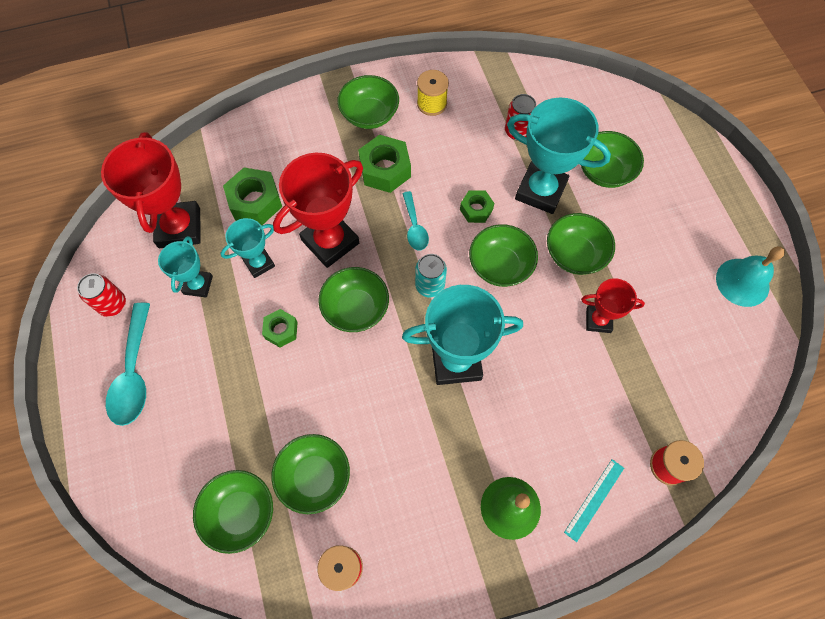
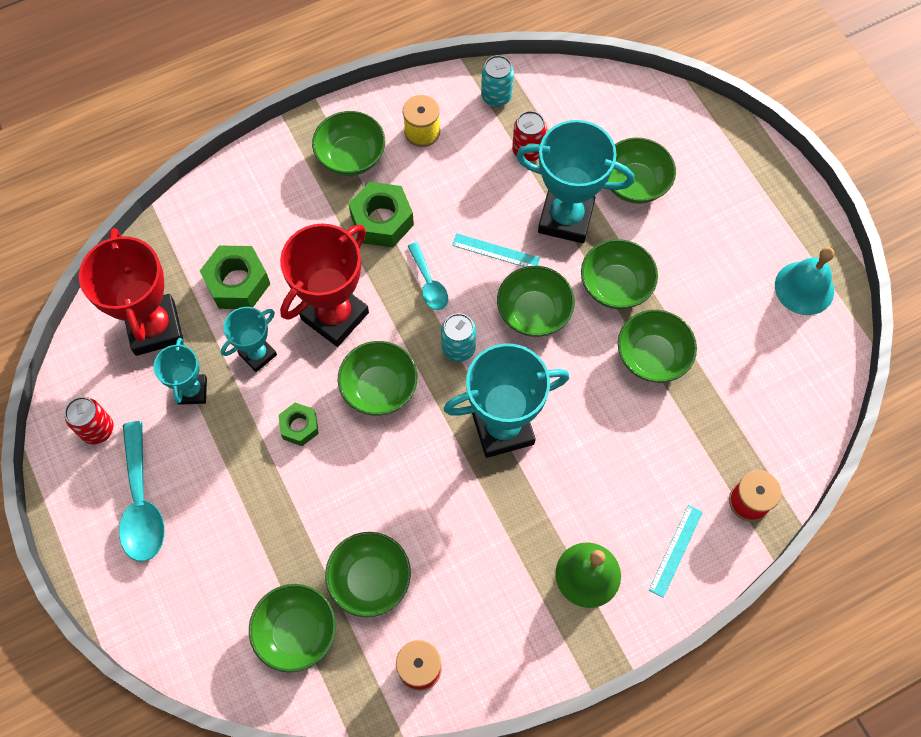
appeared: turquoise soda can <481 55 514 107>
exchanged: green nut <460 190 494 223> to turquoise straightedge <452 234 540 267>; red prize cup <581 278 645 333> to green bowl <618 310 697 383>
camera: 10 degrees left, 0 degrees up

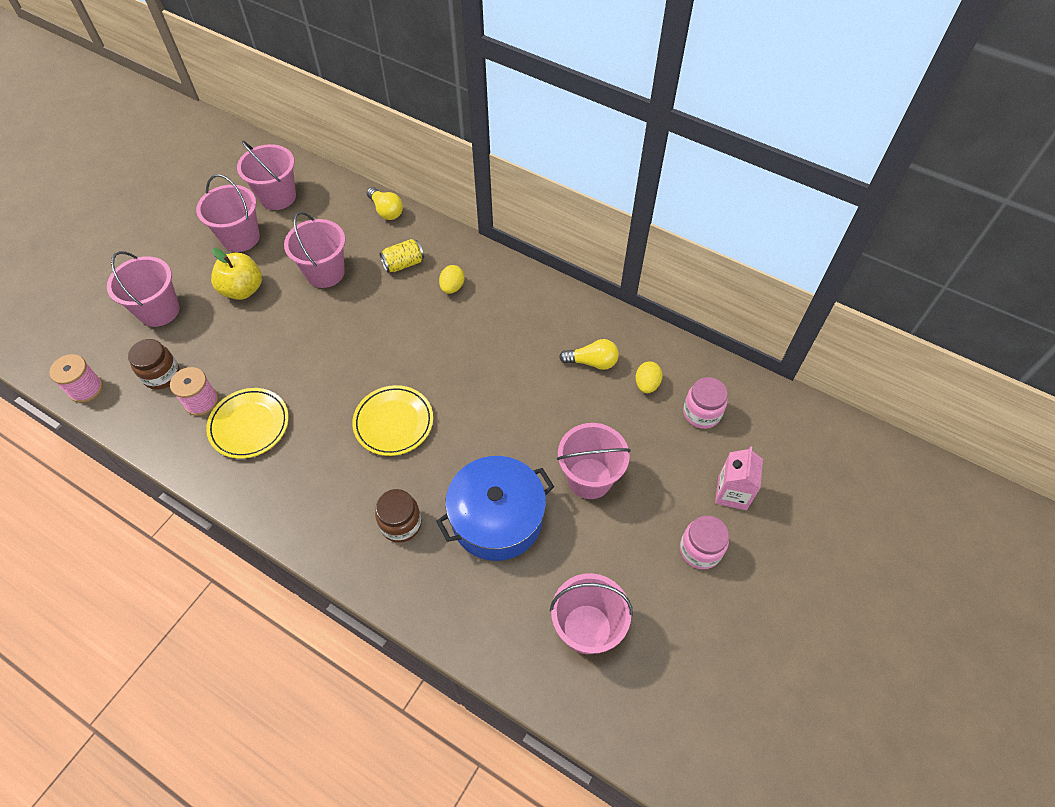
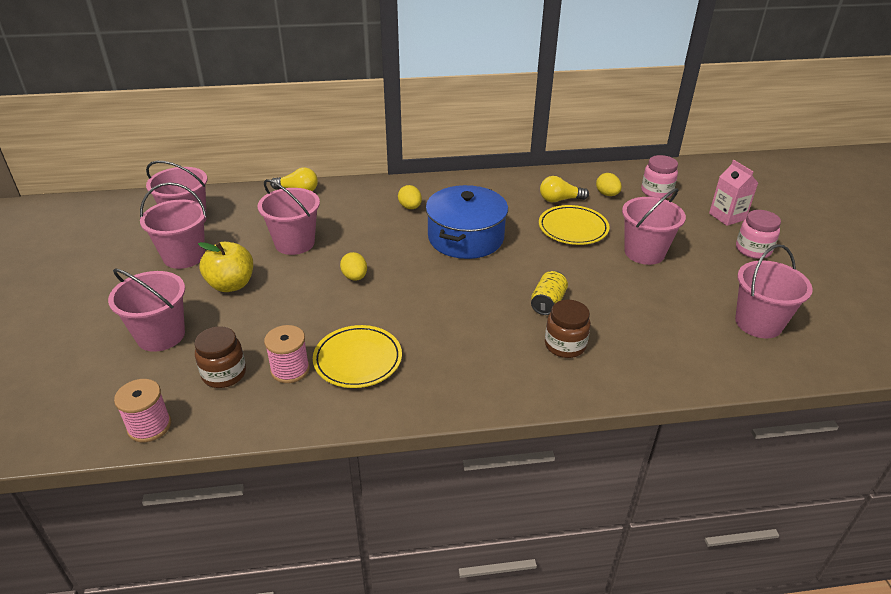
appeared: yellow egg shape <340 252 367 281>
relocated: yellow flat dish <352 385 433 456> to <539 205 610 245>; yellow soda can <379 239 424 273> to <531 271 568 315>; royal blue pot <436 456 554 561> to <426 185 508 259>
spun: yellow light bulb <559 339 619 370> = <540 176 589 202> 150 degrees counterclockwise
camera: 40 degrees left, 20 degrees down

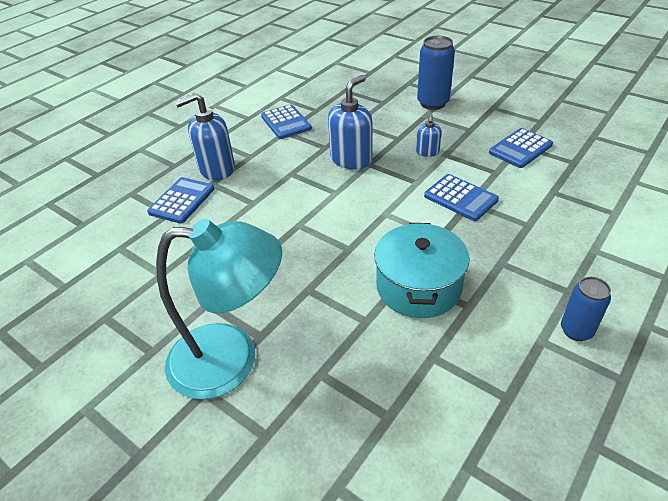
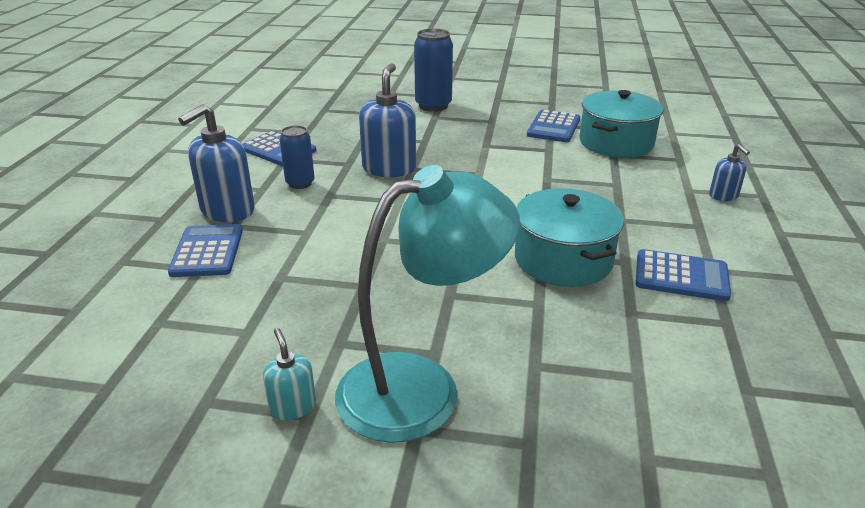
appeared: turquoise soap pump <263 328 316 420>; turquoise pot <580 90 664 158>
relocated: royal blue soap pump <416 114 442 157> to <709 144 750 201>; royal blue pocket calculator <424 174 499 221> to <636 249 731 301>; royal blue soda can <561 277 611 341> to <280 125 314 189>
camera: 30 degrees left, 10 degrees down

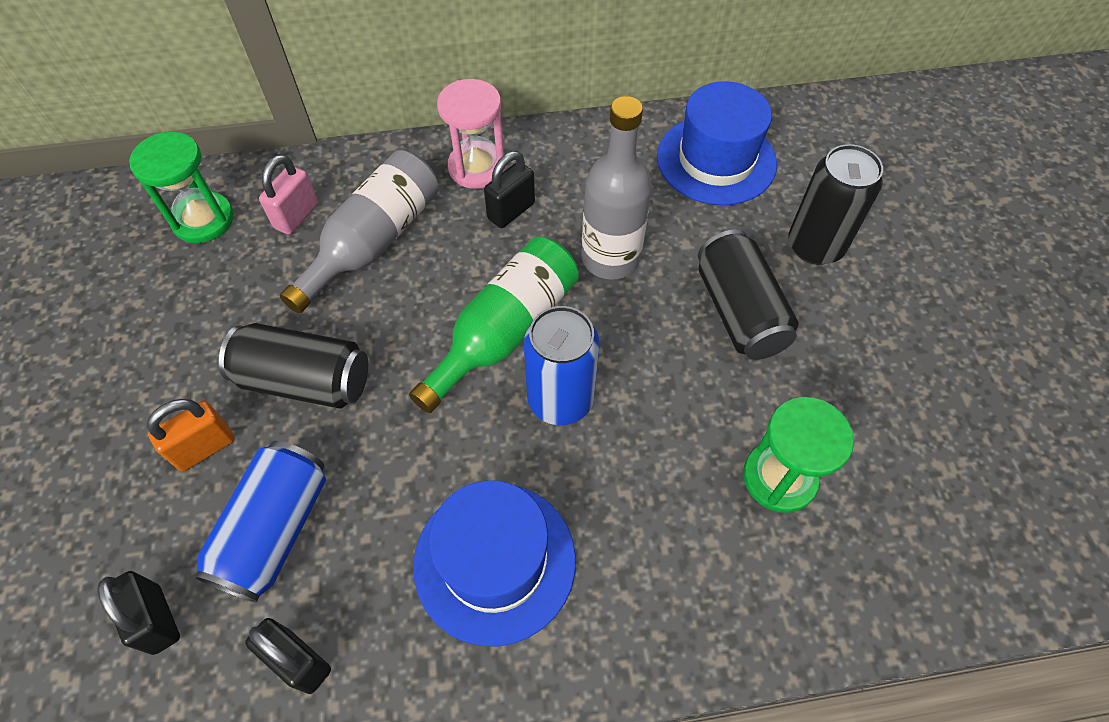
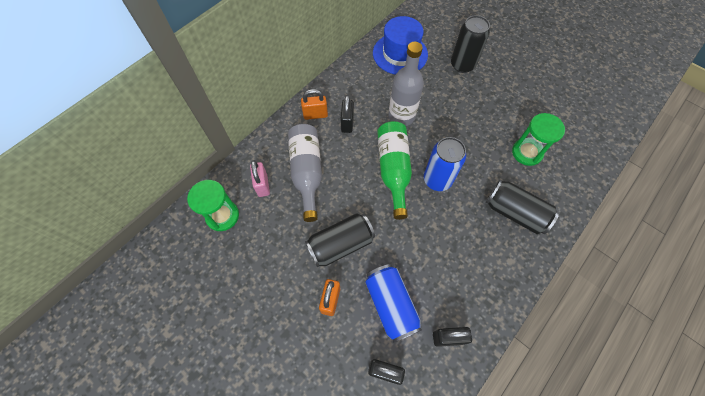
missing: royal blue top hat <413 480 576 647>
relocated: jet-black soda can <698 230 799 360> to <486 180 559 234>
exchanged: pink hourglass <437 79 506 189> to orange-coloured small lock <301 89 328 120>
camera: 40 degrees left, 5 degrees up

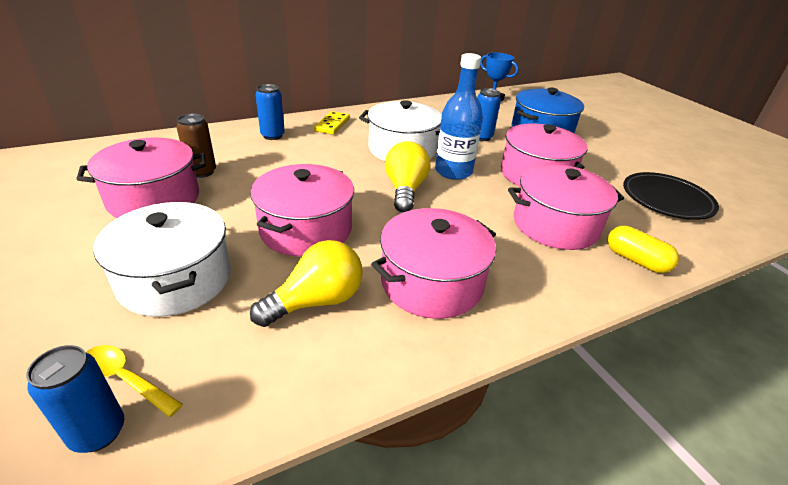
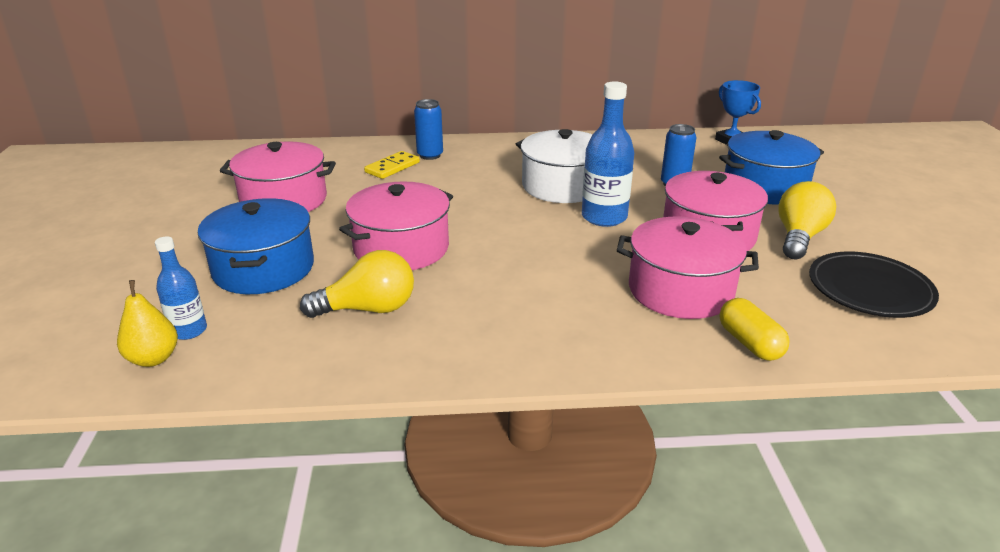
missing: russet soda can <177 113 216 178>; pink pot <371 208 496 319>
relocated: yellow domino <314 111 350 135> to <364 151 420 179>; yellow light bulb <385 141 430 212> to <778 181 836 259>
exchanged: royal blue soda can <26 345 125 453> to yellow toy pear <117 280 178 367>; yellow tablespoon <86 345 183 417> to royal blue flask <155 236 207 340>
colour: snow-white pot <93 202 231 317> to royal blue pot <198 198 314 294>
camera: 25 degrees right, 5 degrees down

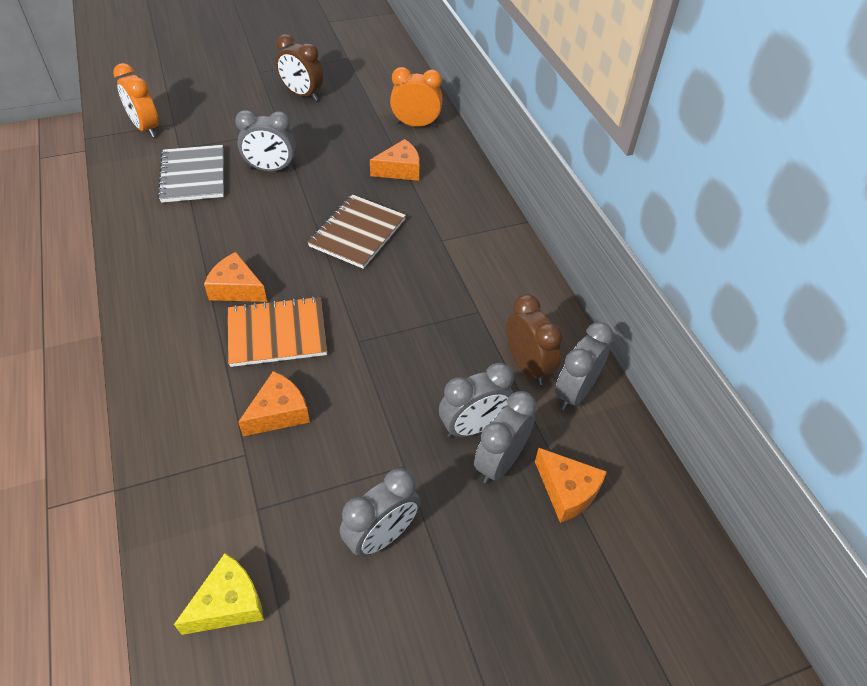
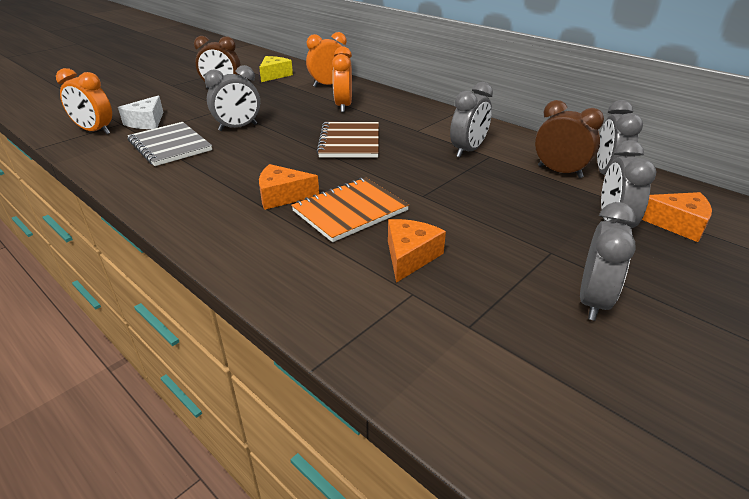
appeared: snow-white piece of cheese <118 95 163 129>
relocated: yellow piece of cheese <174 553 264 635> to <259 56 293 82>; gray bedside clock <439 363 514 438> to <450 82 493 157>
exchanged: orange-coloured piece of cheese <370 139 420 181> to orange-coloured bedside clock <332 46 352 112>
camera: 25 degrees left, 15 degrees down

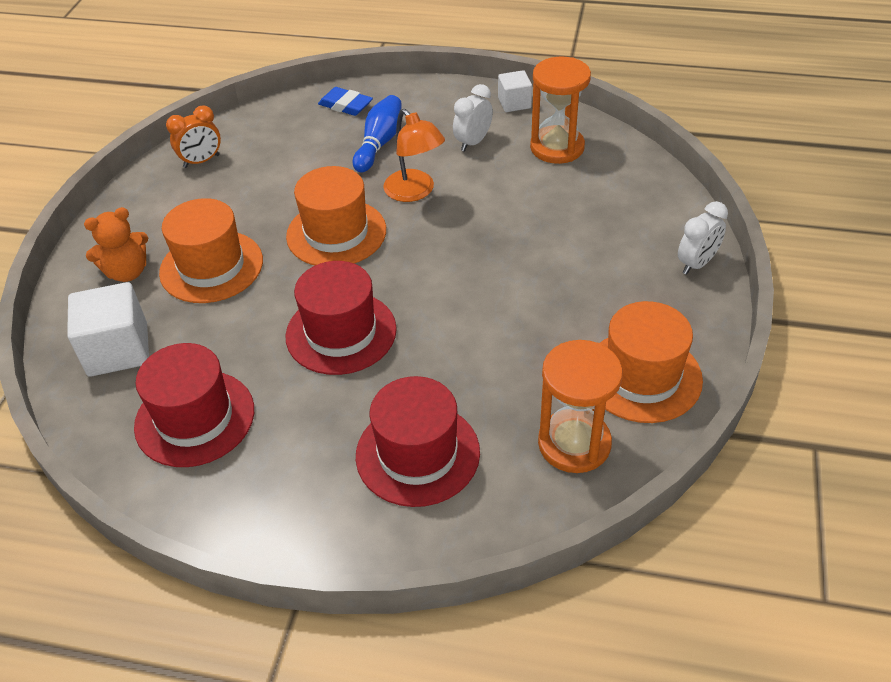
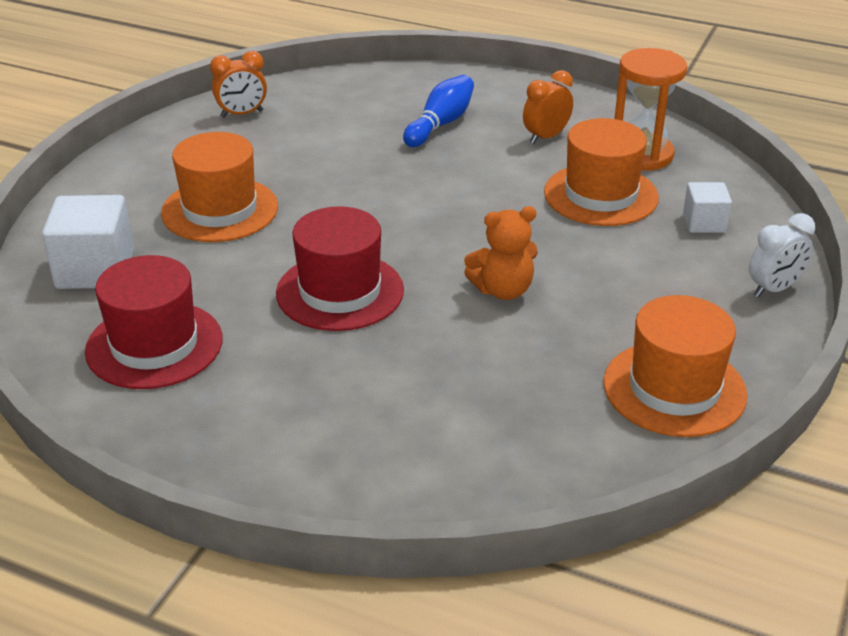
missing: royal blue eraser <318 87 373 116>; red top hat <356 376 480 507>; orange-coloured desk lamp <383 109 445 202>; orange-coloured hourglass <538 340 623 473>
relocated: orange-coloured teddy bear <84 207 148 282> to <464 206 538 300>; orange-coloured top hat <286 166 386 266> to <544 118 659 226>; snow-white cube <498 70 532 112> to <683 182 732 233>
colour: snow-white bedside clock <453 84 493 152> to orange-coloured bedside clock <523 70 573 144>
camera: 10 degrees right, 10 degrees down

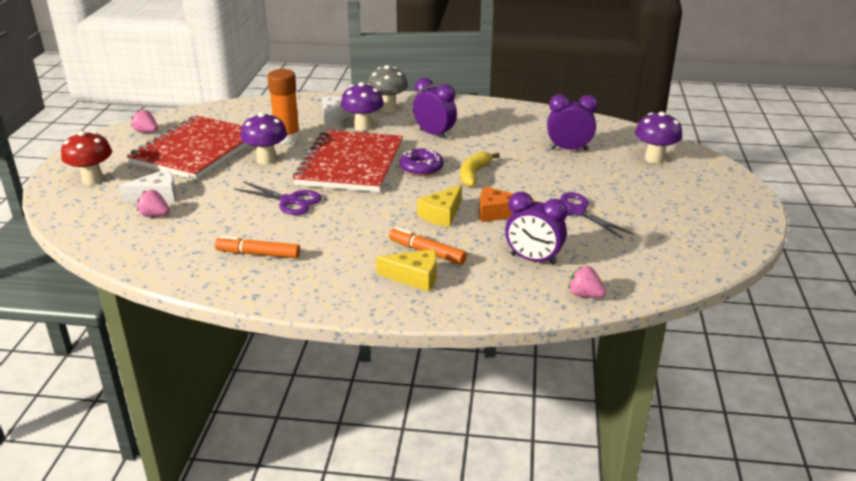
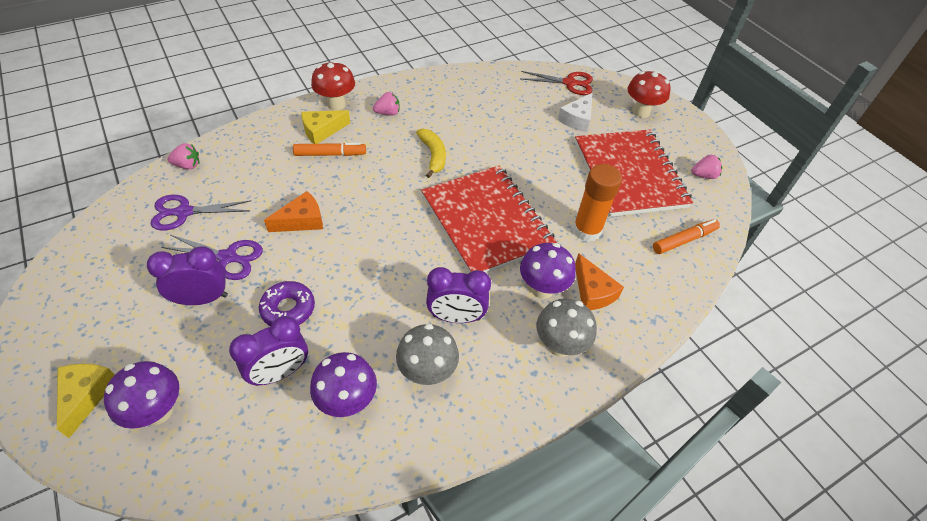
appeared: red mushroom <311 61 355 111>; gray mushroom <396 324 459 385>; red shears <520 71 593 95>
relocated: pink berry <137 190 170 217> to <373 92 400 115>; orange-coloured felt pen <215 236 300 258> to <653 219 720 254>; purple shears <234 181 322 215> to <150 195 251 231>; purple mushroom <240 112 287 165> to <310 352 377 417>; purple doughnut <400 149 444 176> to <259 281 315 326>; yellow piece of cheese <417 185 462 227> to <57 364 115 438>; yellow banana fruit <460 152 500 187> to <416 129 446 178>; purple bedside clock <505 192 568 265> to <147 246 228 305>
colour: snow-white piece of cheese <322 96 353 128> to orange-coloured piece of cheese <575 253 624 310>
camera: 140 degrees right, 20 degrees up

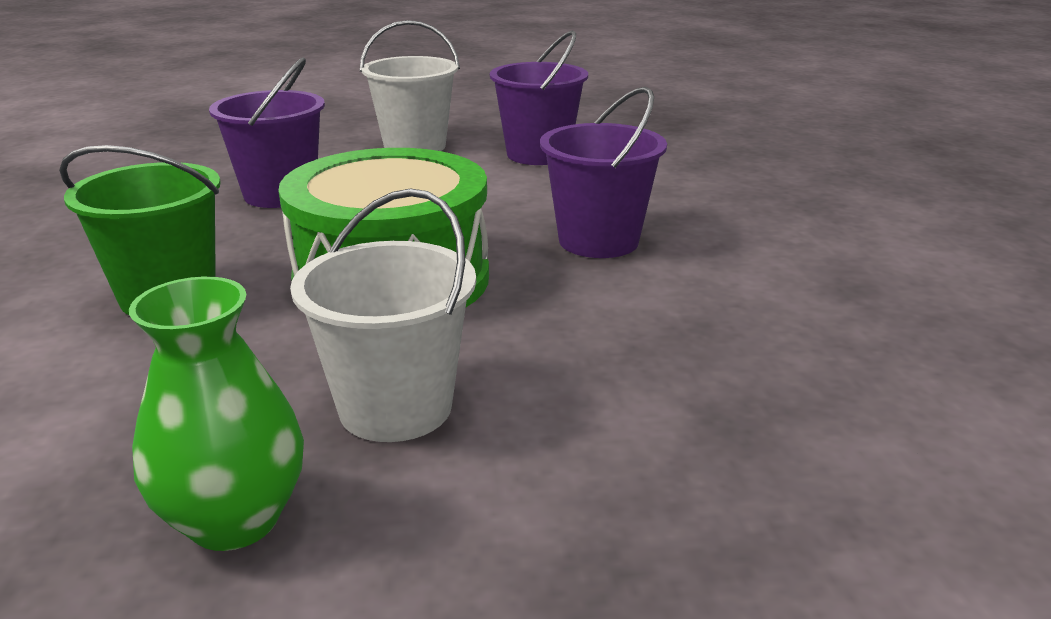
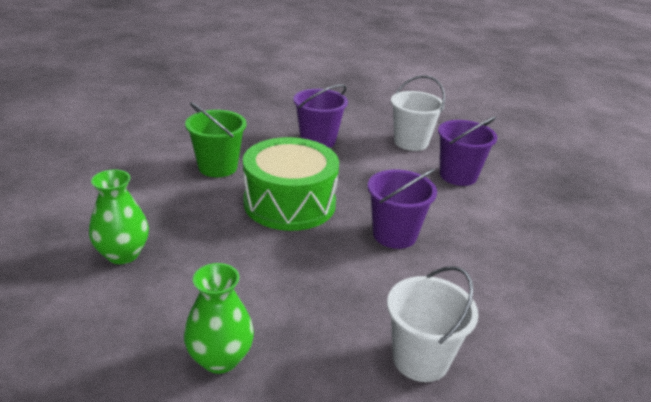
appeared: green tall vase <184 263 254 374>
relocated: snow-white sand bucket <290 188 476 442> to <387 266 479 382>
camera: 45 degrees right, 5 degrees up

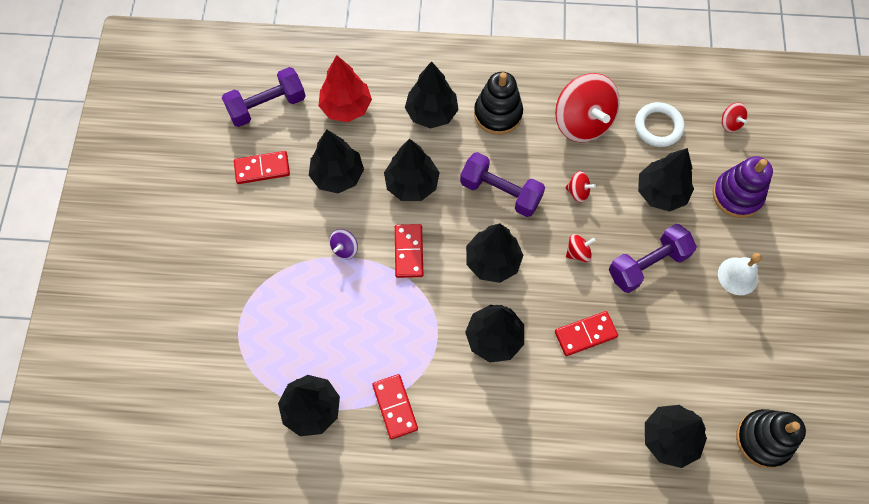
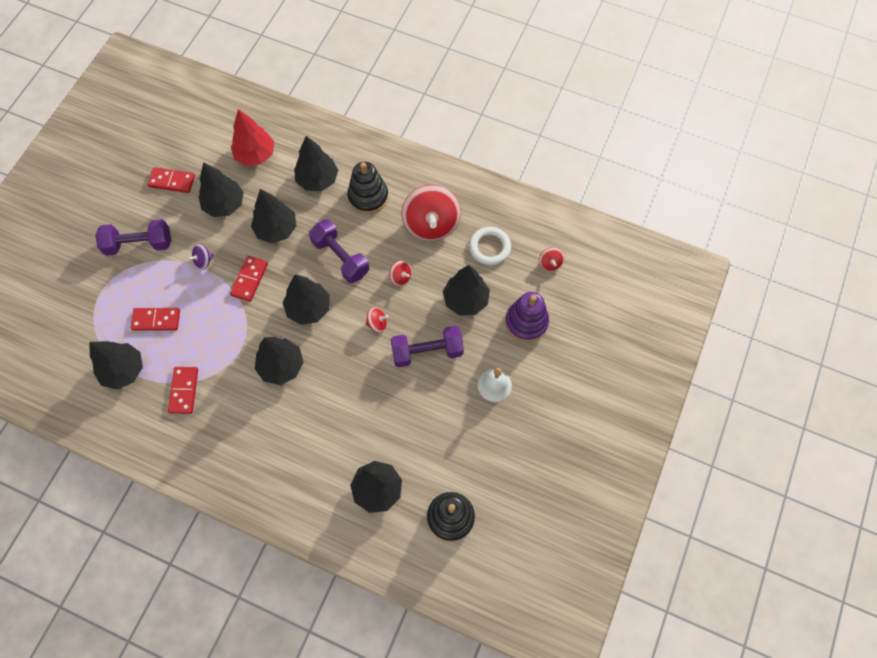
relocated: purple free weight <222 67 306 127> to <95 219 171 256>; red domino <555 311 618 356> to <131 308 180 331>
camera: 20 degrees right, 0 degrees up

